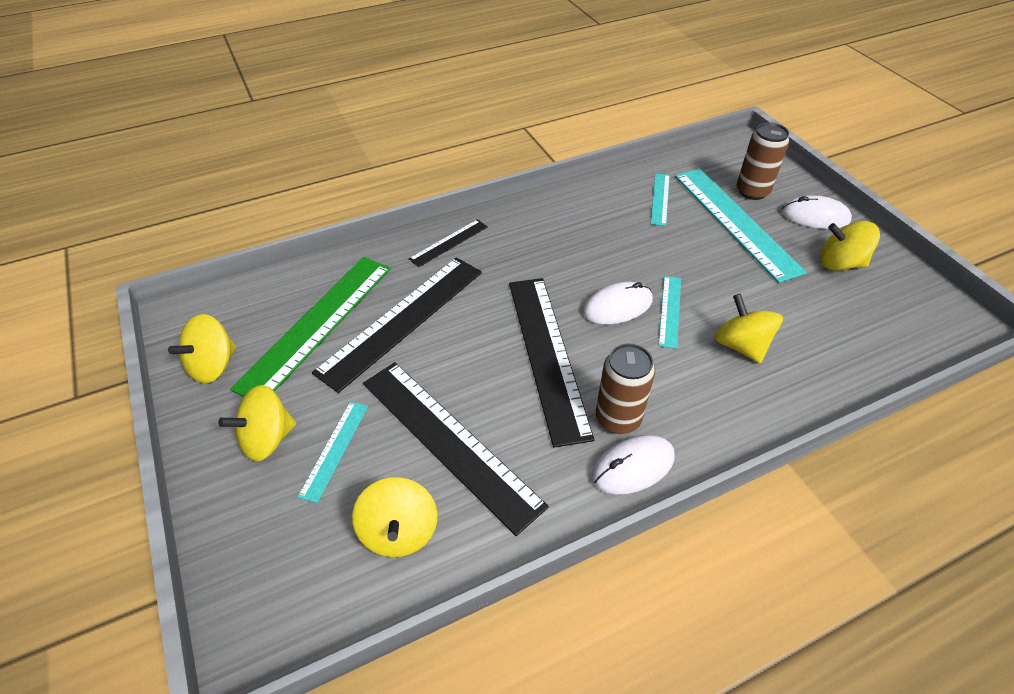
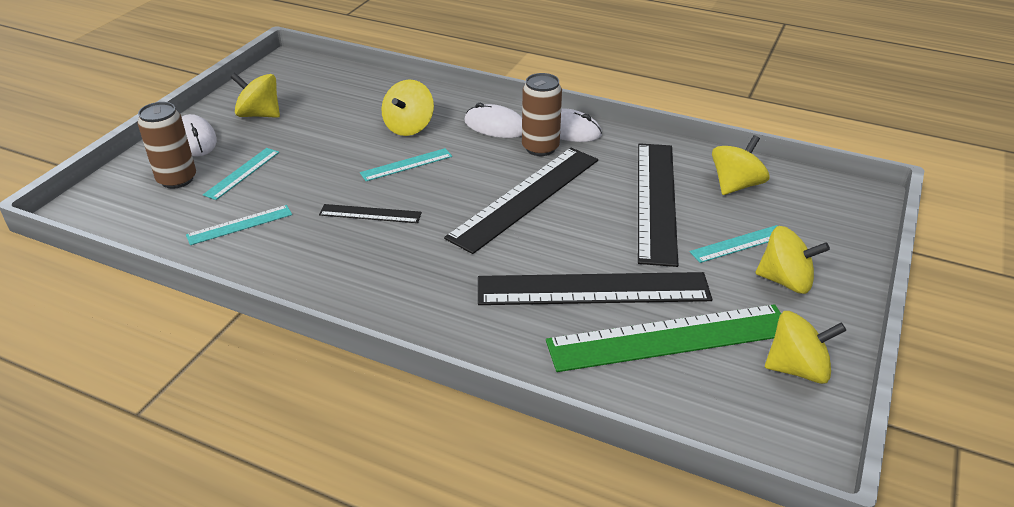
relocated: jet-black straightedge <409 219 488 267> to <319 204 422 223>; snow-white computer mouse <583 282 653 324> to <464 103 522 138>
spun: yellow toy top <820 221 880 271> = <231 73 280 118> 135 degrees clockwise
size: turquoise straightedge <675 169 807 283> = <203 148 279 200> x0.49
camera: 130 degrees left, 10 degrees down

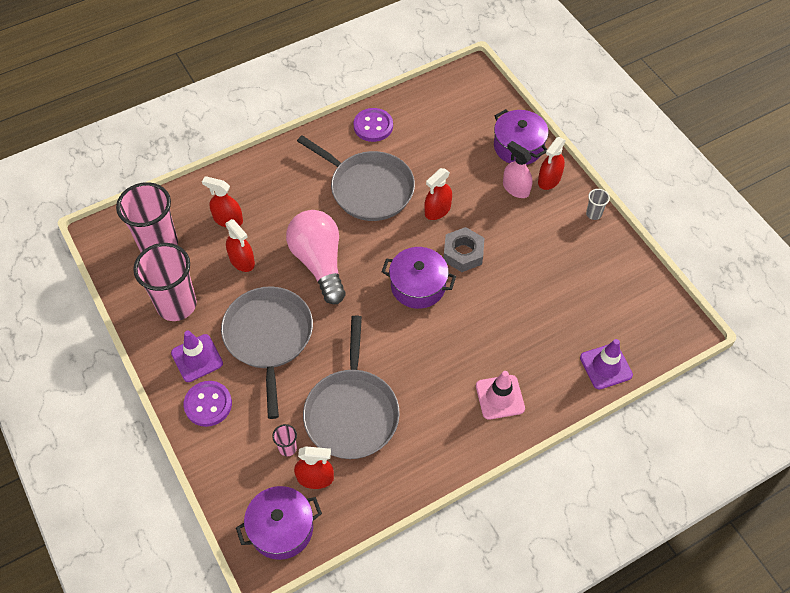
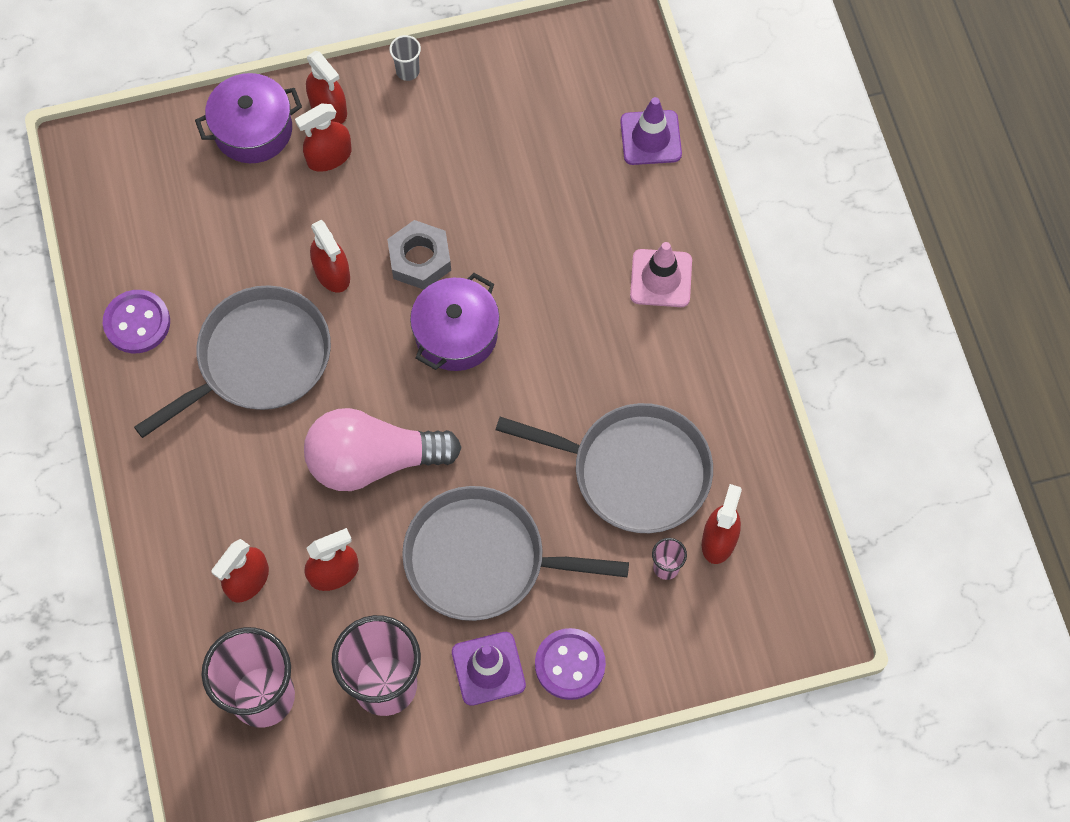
missing: purple pot <236 486 322 560>
colour: pink sprayer <503 141 533 198> to red sprayer <295 103 352 172>
camera: 75 degrees left, 10 degrees up

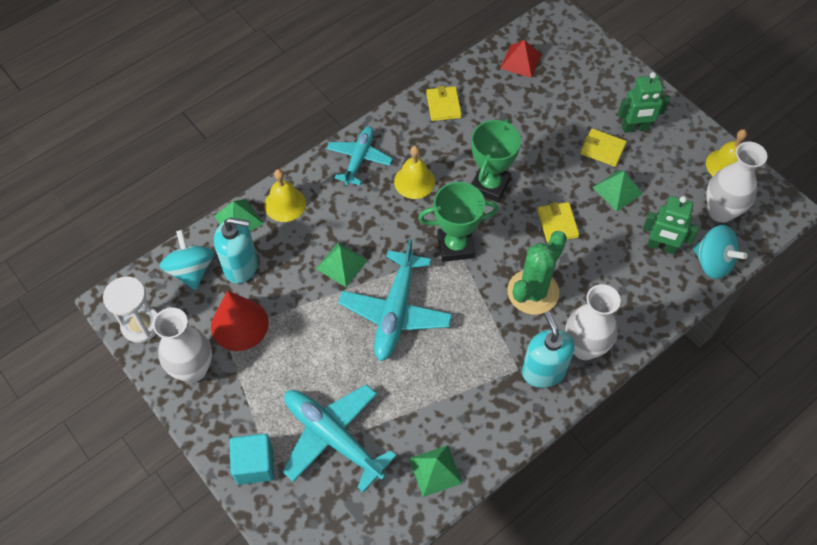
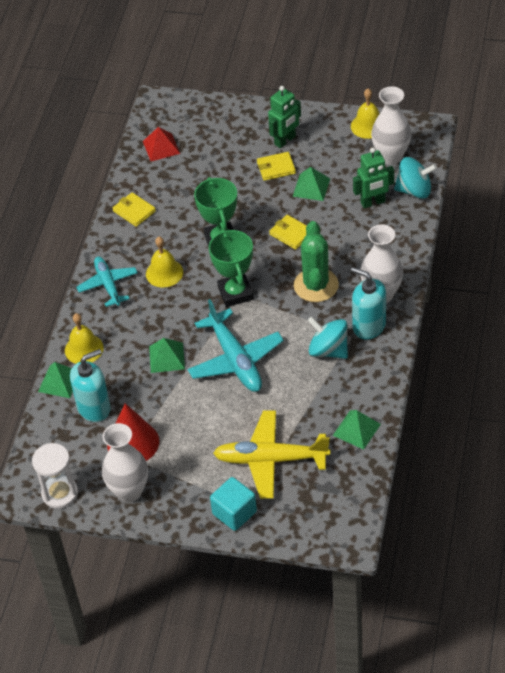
relocated: turquoise toy top <160 230 214 290> to <308 317 348 359>
colour: turquoise toy plane <282 384 397 493> to yellow toy plane <213 410 330 499>
spun: green prize cup <418 182 499 262> = <209 229 254 307> 60 degrees counterclockwise
camera: 35 degrees left, 10 degrees down

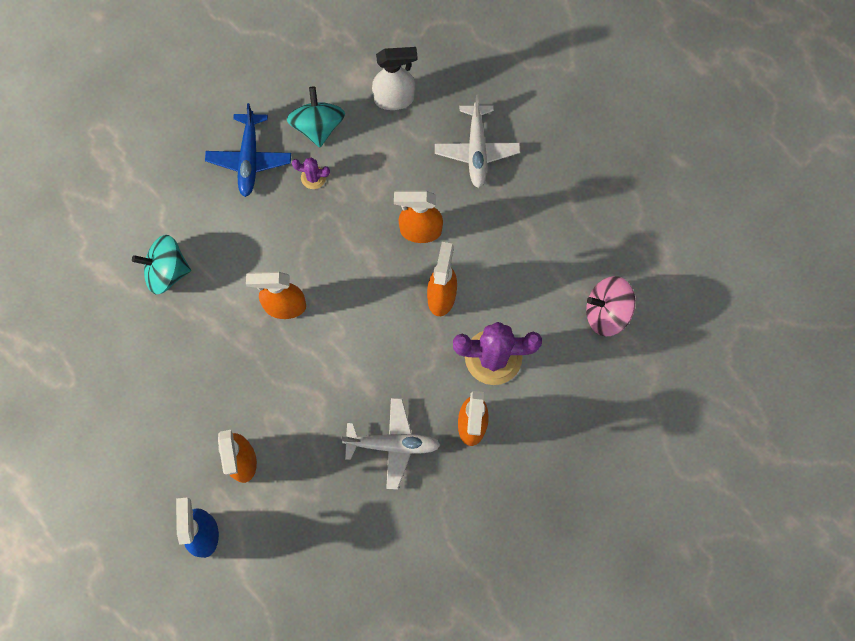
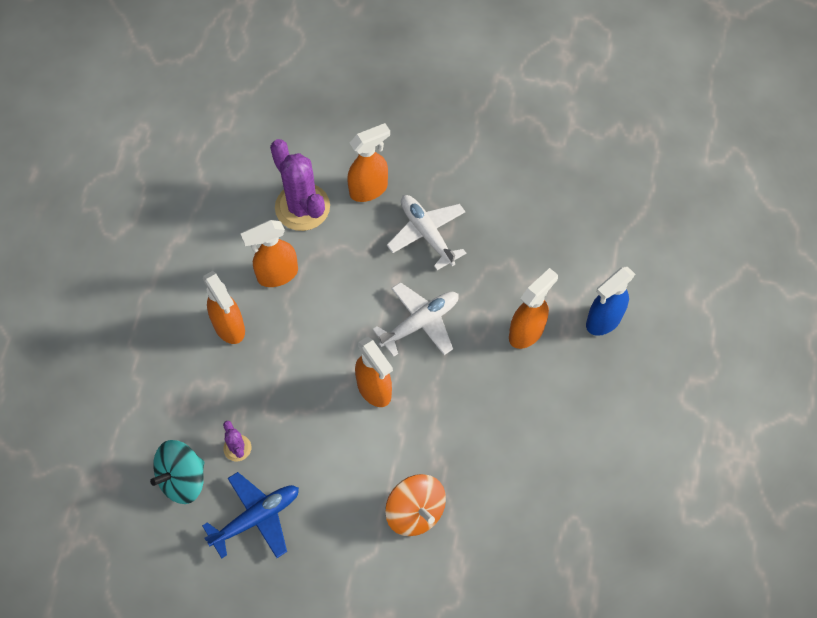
missing: snow-white sprayer <372 47 418 110>; pink toy top <586 276 635 337>
relocated: snow-white toy plane <435 95 520 188> to <372 282 458 357>
colour: turquoise toy top <132 235 191 295> to orange-coloured toy top <385 474 446 536>
camera: 125 degrees left, 10 degrees down

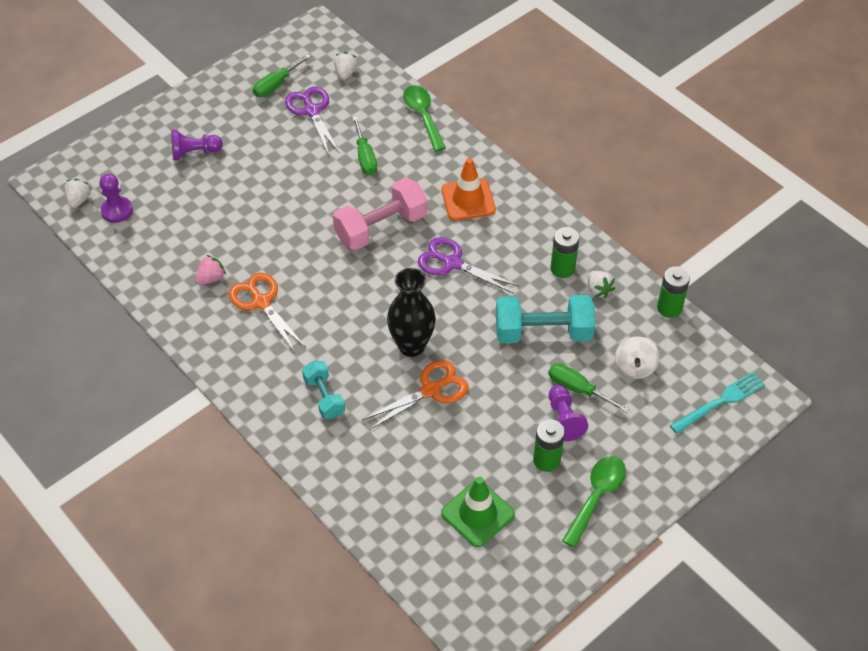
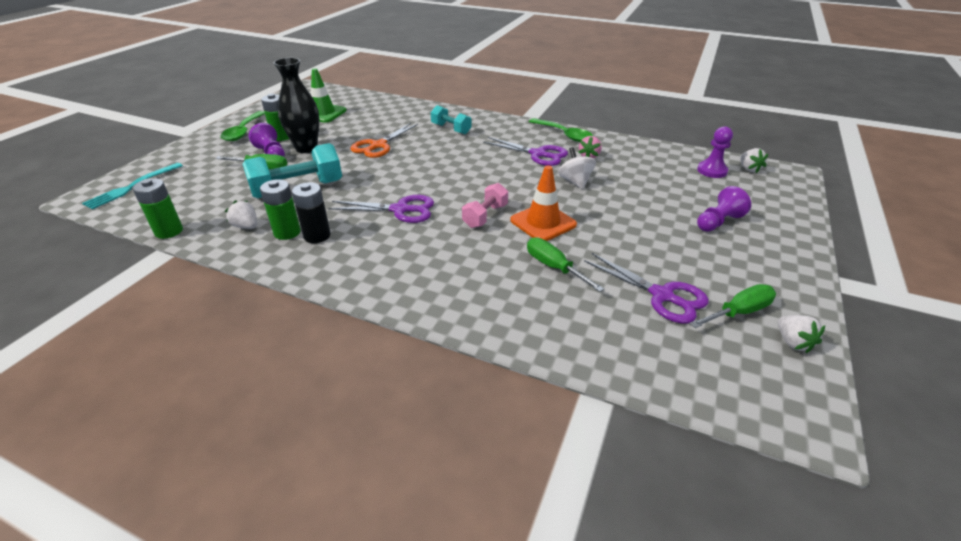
appeared: jet-black AA battery <292 182 331 243>
relocated: snow-white berry <334 52 358 80> to <778 315 825 353>; jet-black tall vase <387 268 436 357> to <273 58 319 153>; green tablespoon <403 85 446 152> to <529 118 593 142>; orange-coloured traffic cone <441 158 496 221> to <510 165 577 241>; snow-white toy top <615 337 660 379> to <558 147 596 189>
colour: orange-coloured shears <229 273 306 352> to purple shears <483 137 568 166>
spun: green screwdriver <253 54 311 97> = <690 284 776 328> 45 degrees clockwise
size: pink free weight <333 178 427 250> = <462 183 508 228> x0.59
camera: 155 degrees right, 15 degrees down

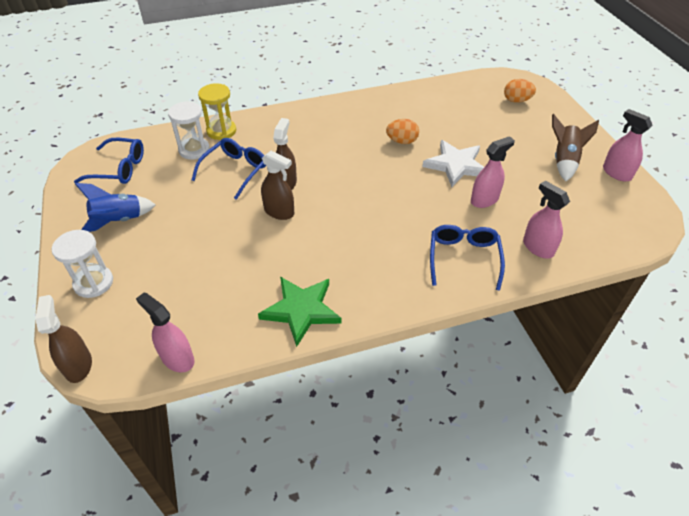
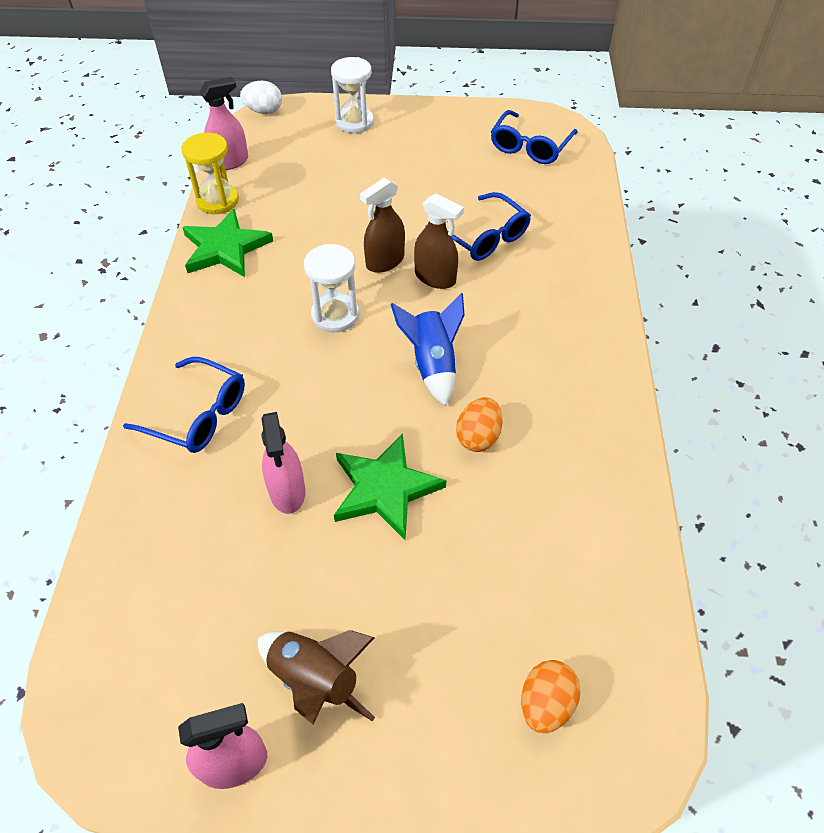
missing: pink sprayer <523 181 570 258>
relocated: royal blue spaceship <75 183 156 232> to <391 293 465 406>; snow-white hourglass <168 101 210 160> to <304 244 359 332>; yellow hourglass <198 83 236 140> to <182 133 239 214>
exchanged: russet sprayer <35 295 92 383> to snow-white egg shape <240 81 282 114>
colour: snow-white star shape <422 140 484 187> to green star shape <334 433 447 540>
camera: 110 degrees right, 5 degrees up

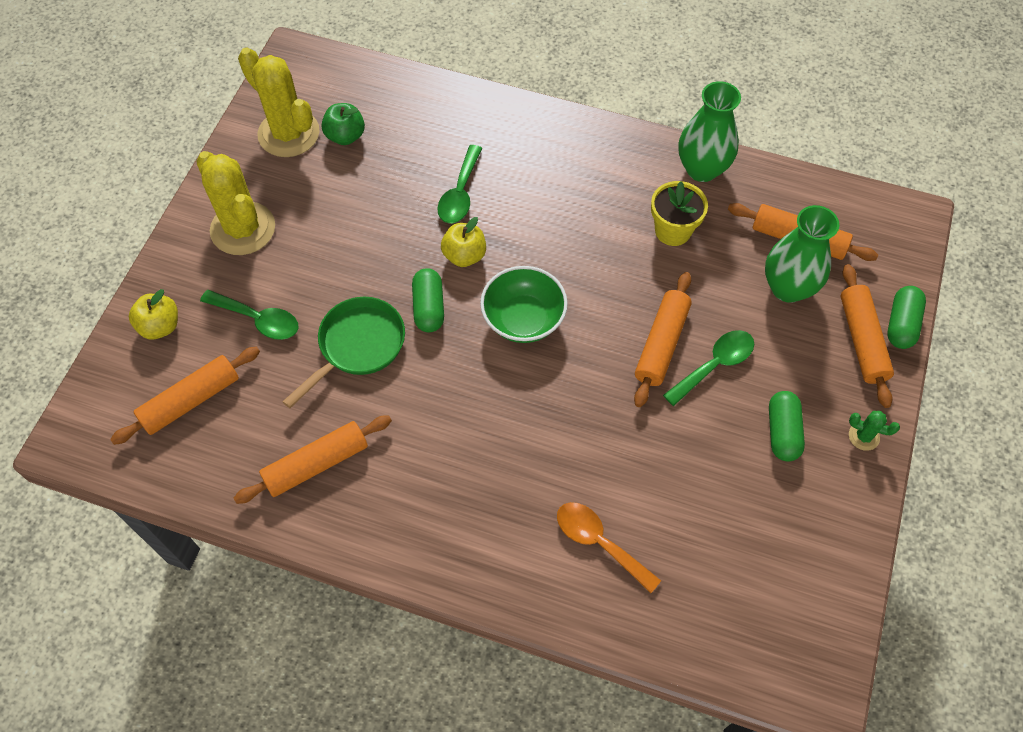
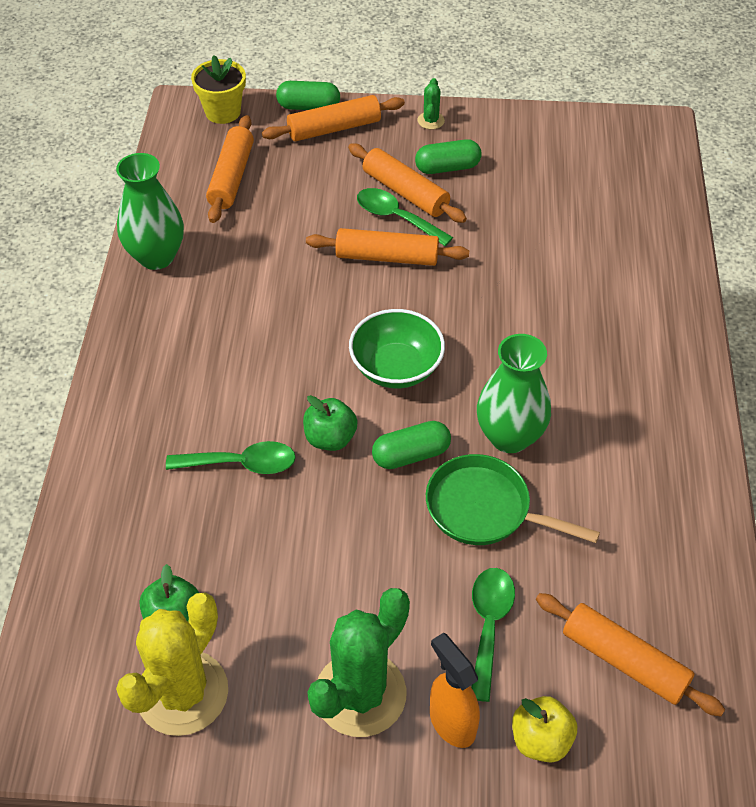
missing: orange-coloured tablespoon <557 502 661 593>
appeared: orange-coloured sprayer <430 633 480 748>
relocated: orange-coloured rolling pin <234 415 392 504> to <348 143 467 223>; yellow plant pot <651 181 708 246> to <191 55 246 124>; green tall vase <765 205 839 303> to <477 334 551 453>
colour: yellow prickly plant <196 151 275 255> to green prickly plant <307 588 410 737>; yellow apple <441 217 486 267> to green apple <303 395 358 451>
camera: 105 degrees left, 10 degrees down

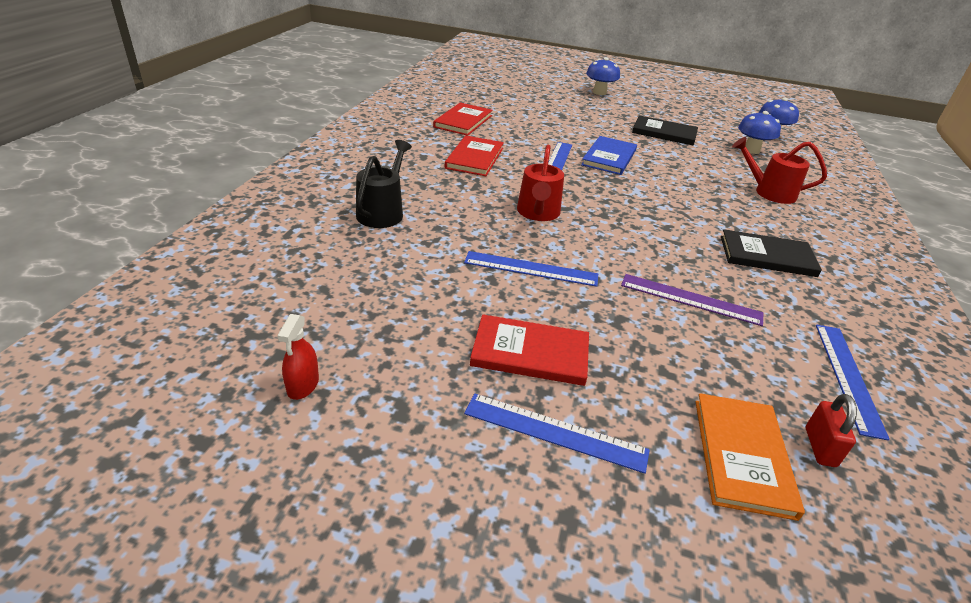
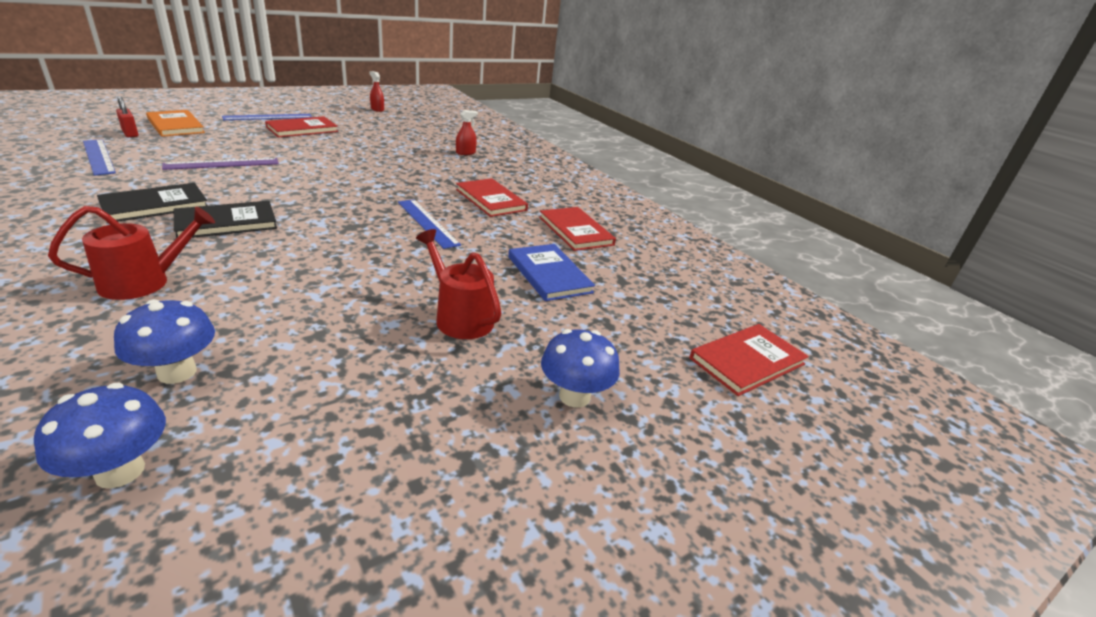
missing: royal blue straightedge <464 251 598 287>
appeared: red book <689 324 809 396>
relocated: red watering can <517 145 564 221> to <416 229 501 339>; royal blue book <581 136 637 175> to <508 244 595 301>; jet-black book <632 115 698 145> to <174 201 277 238>
exchanged: jet-black watering can <356 140 412 228> to red sprayer <456 110 478 155>
camera: 130 degrees right, 5 degrees down

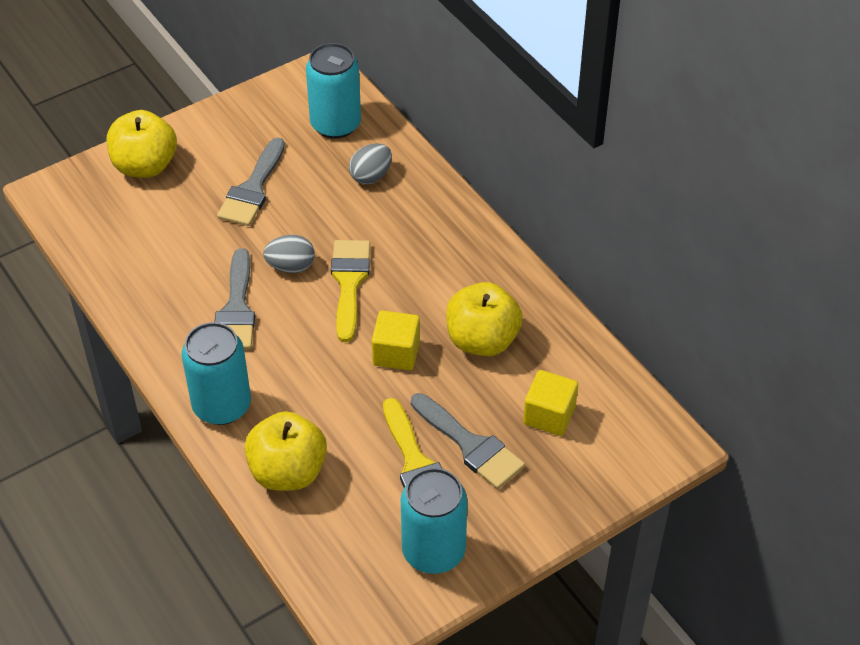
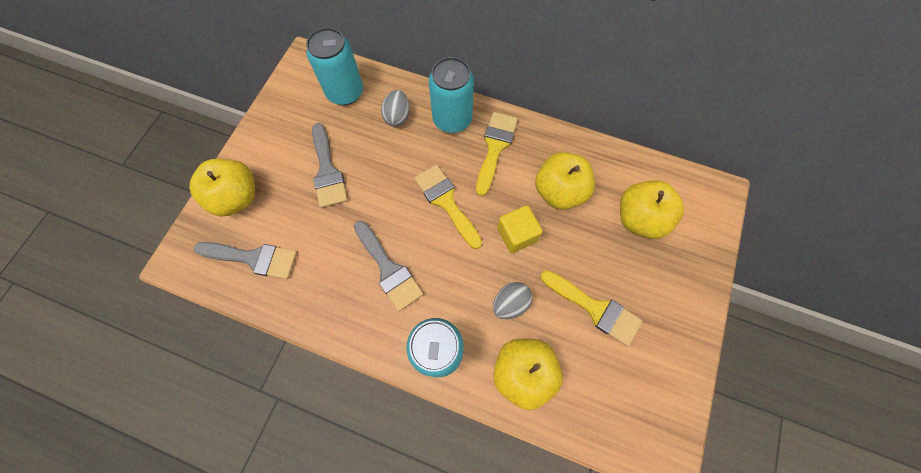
appeared: yellow paint brush <476 112 518 196>
relocated: gray egg shape <263 235 315 273> to <493 282 532 319>; turquoise soda can <401 468 467 574> to <429 57 474 133>; gray paint brush <411 393 525 489> to <194 242 297 279>
exchanged: yellow cube <523 370 578 436> to yellow apple <620 180 684 239>
camera: 35 degrees left, 20 degrees up

